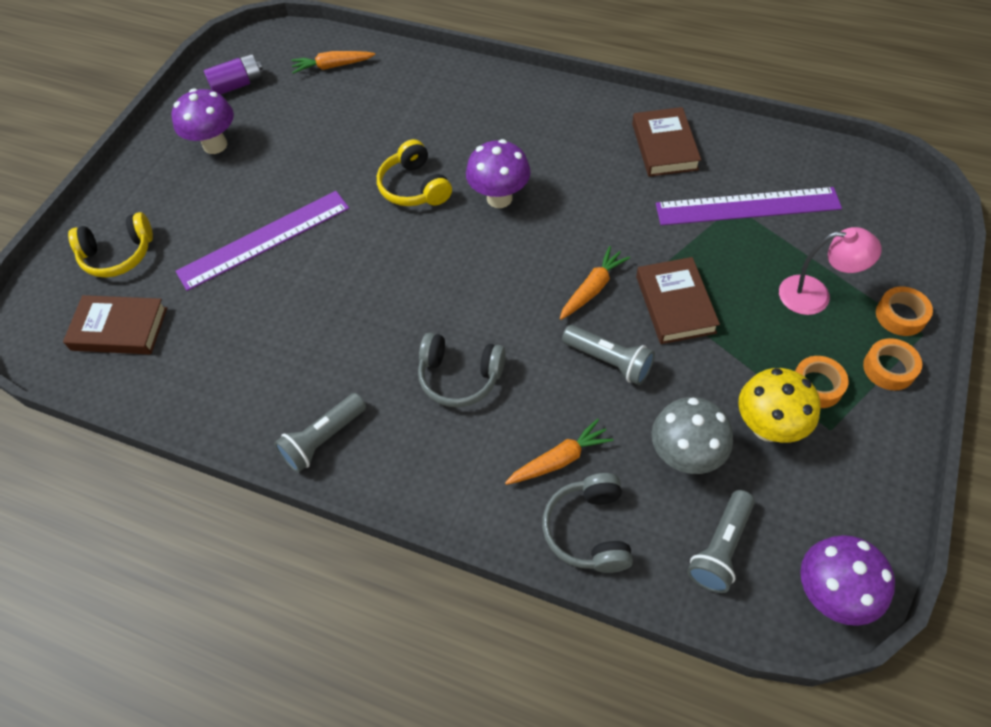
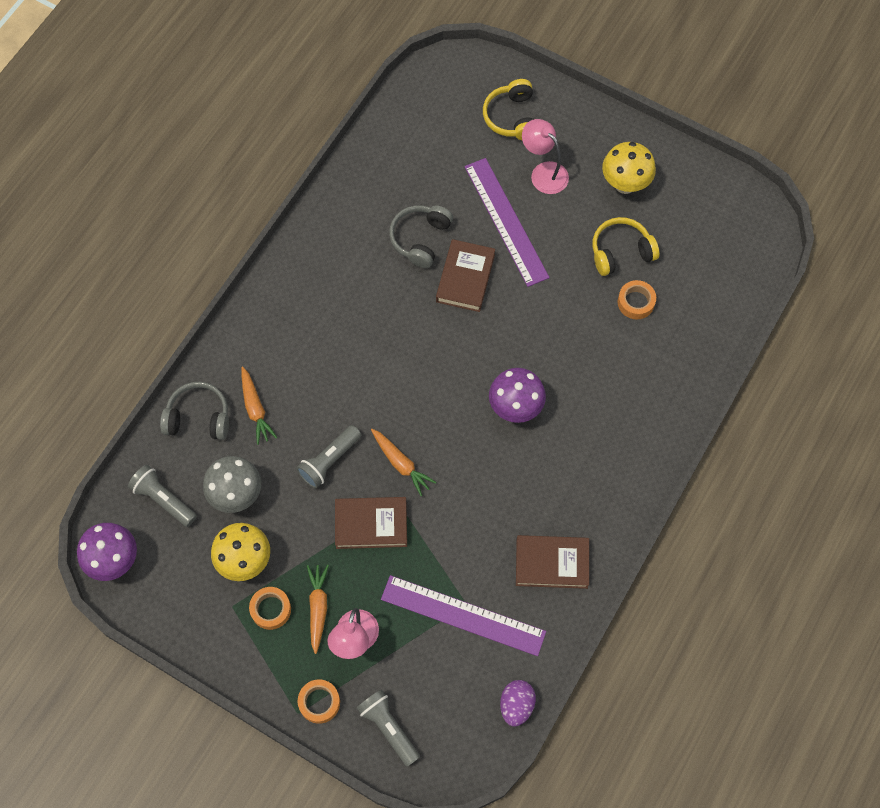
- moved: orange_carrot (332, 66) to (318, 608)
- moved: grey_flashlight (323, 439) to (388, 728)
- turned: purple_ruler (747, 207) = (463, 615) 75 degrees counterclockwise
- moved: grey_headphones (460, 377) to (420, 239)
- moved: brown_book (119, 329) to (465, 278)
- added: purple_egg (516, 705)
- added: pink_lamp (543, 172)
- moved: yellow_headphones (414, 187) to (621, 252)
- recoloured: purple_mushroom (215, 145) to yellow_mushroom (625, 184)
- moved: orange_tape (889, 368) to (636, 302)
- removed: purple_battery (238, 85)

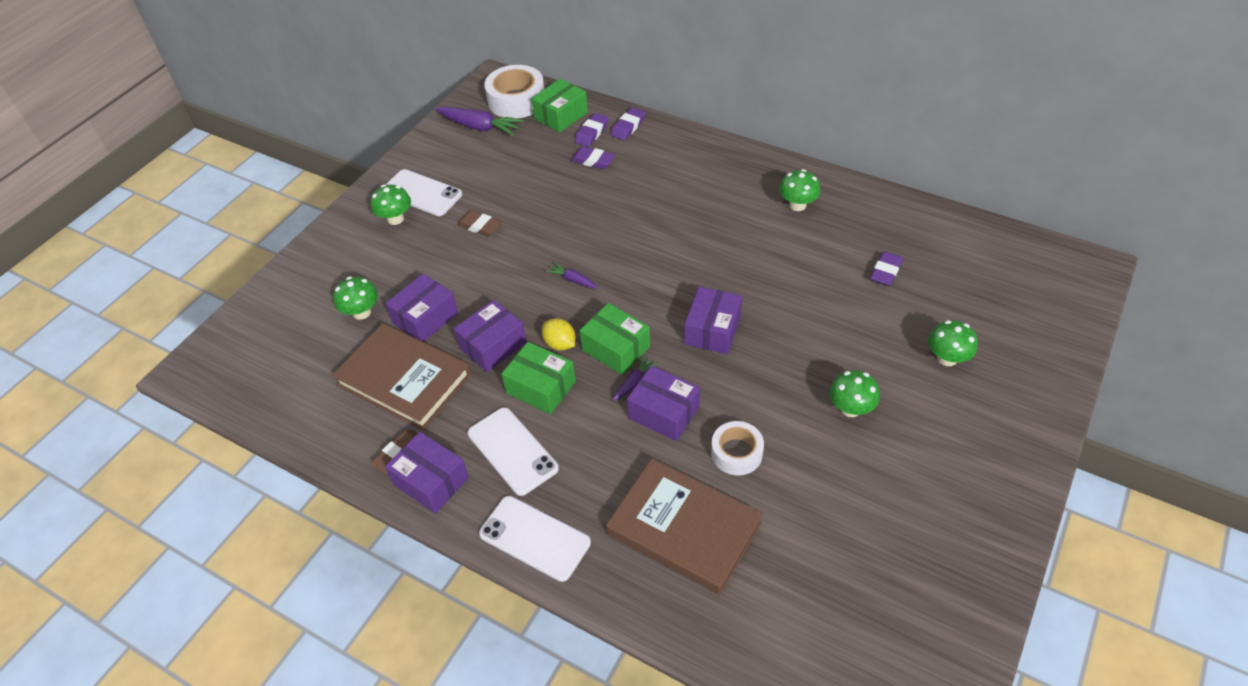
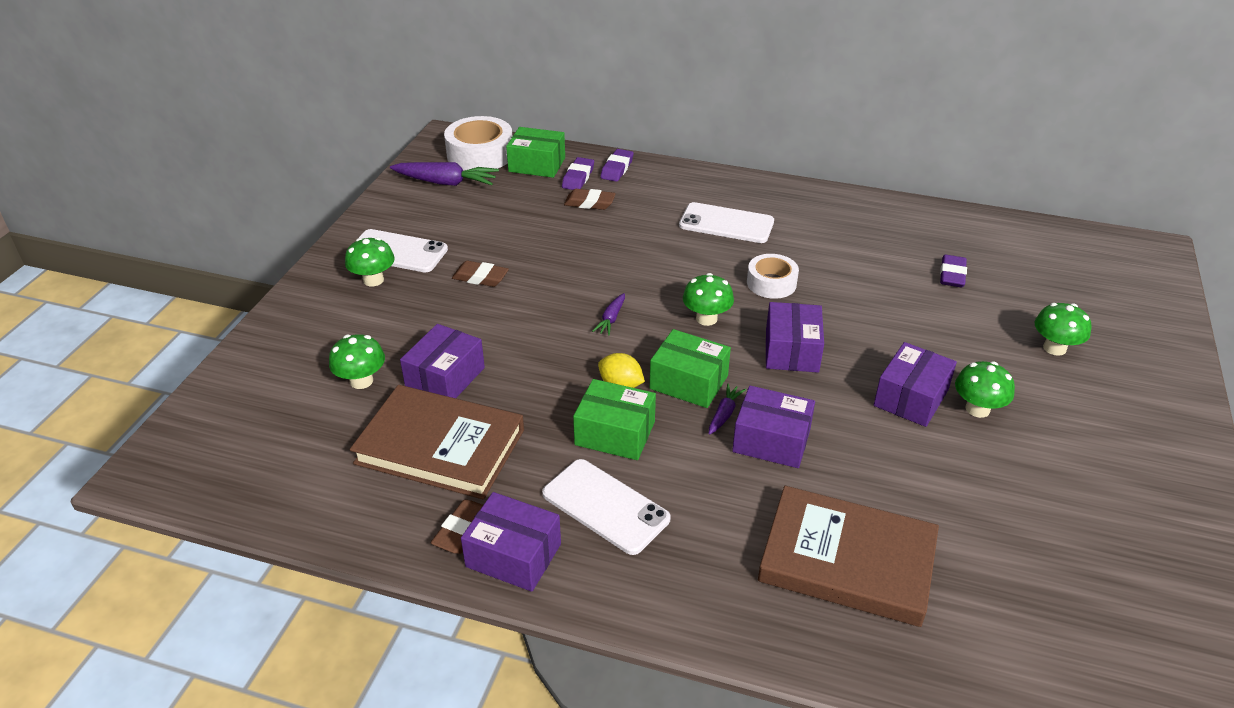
- turned: green_box (561, 116) = (537, 164) 75 degrees clockwise
- recoloured: purple_eraser (593, 161) to brown_eraser (589, 203)
- turned: purple_carrot (573, 280) = (611, 319) 90 degrees counterclockwise
- moved: white_phone (534, 538) to (726, 224)
- moved: green_mushroom (797, 205) to (706, 318)
- moved: white_tape (736, 453) to (771, 283)
- moved: purple_box (493, 345) to (911, 398)

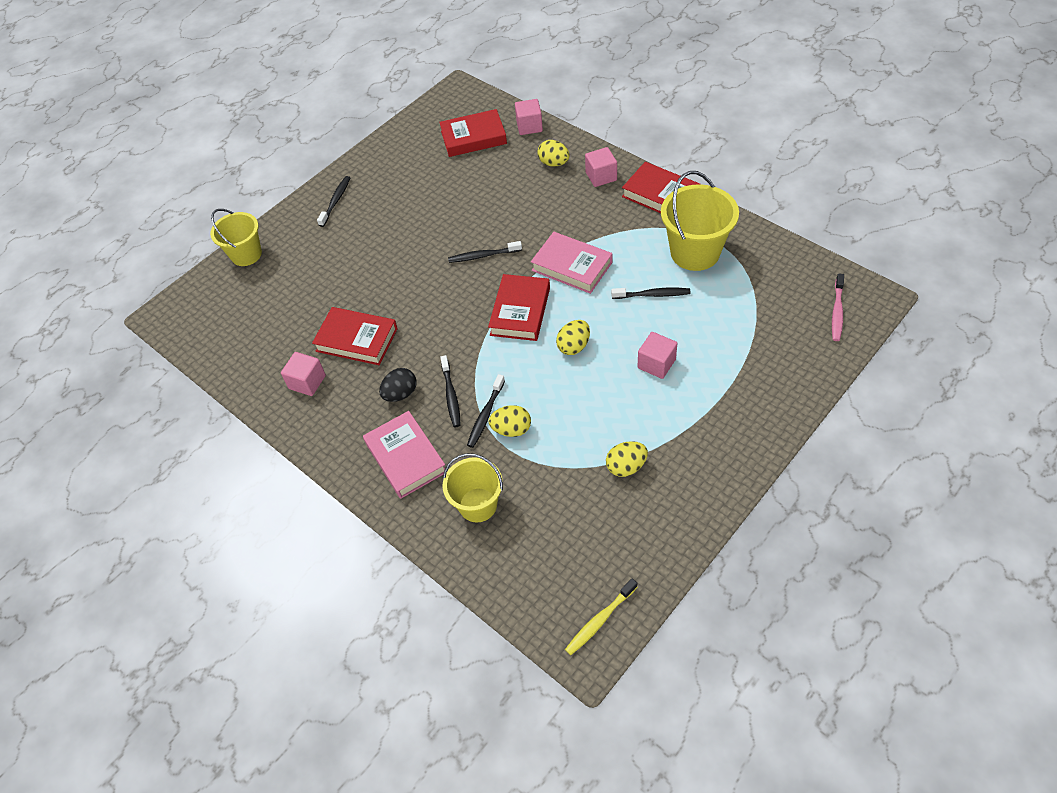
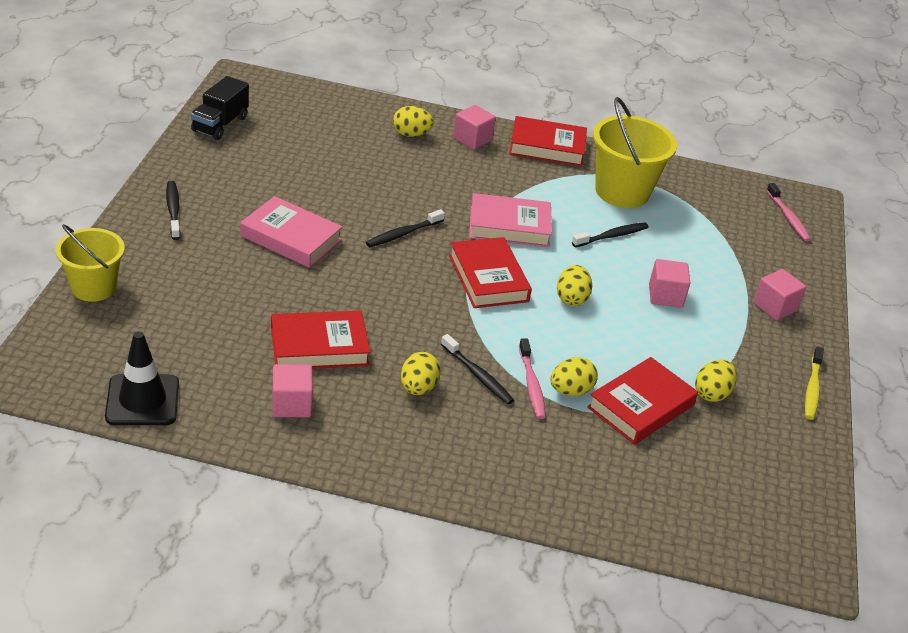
- added: black_traffic_cone (142, 400)
- added: black_truck (220, 124)
- moved: pink_book (406, 458) to (291, 238)
- recoloured: black_egg (400, 394) to yellow_egg (418, 388)
- recoloured: black_toothbrush (485, 415) to pink_toothbrush (531, 384)
- moved: red_book (473, 137) to (641, 406)
- moved: pink_cube (529, 126) to (774, 307)
- moved: yellow_toothbrush (600, 620) to (812, 389)
- removed: yellow_bucket (478, 505)

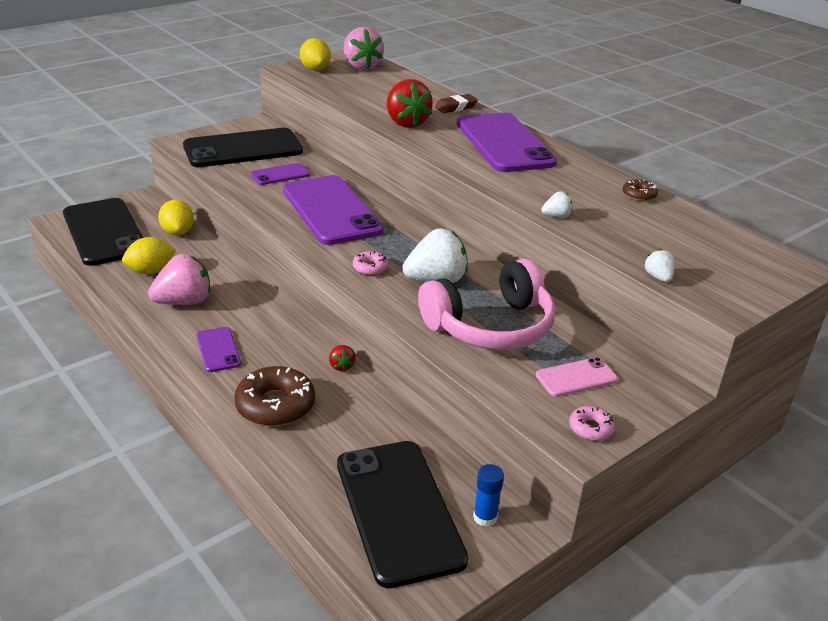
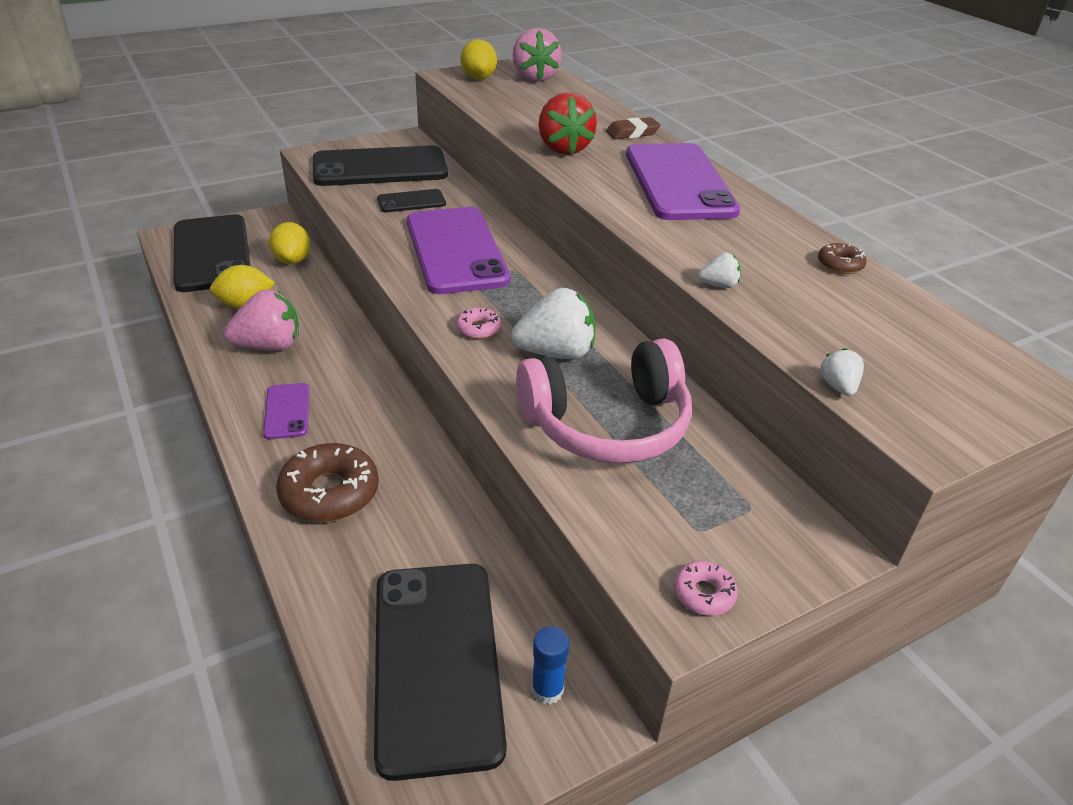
- recoloured: purple_phone (280, 175) to black_phone (411, 201)
- removed: red_strawberry (341, 366)
- removed: pink_phone (576, 377)

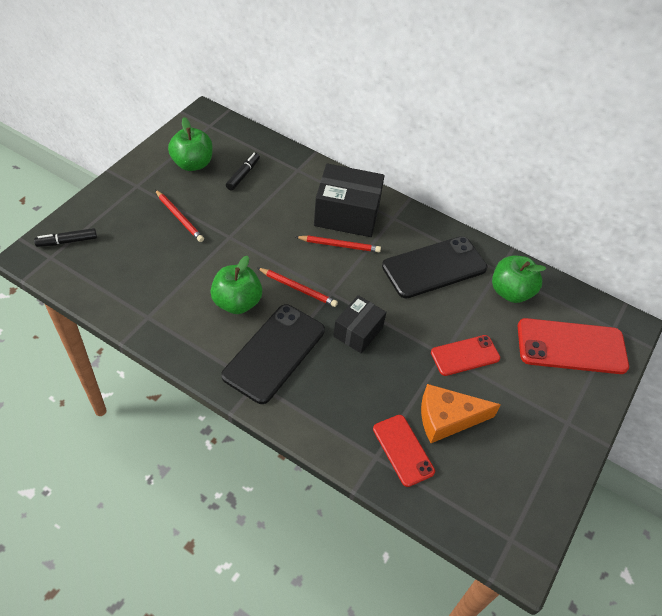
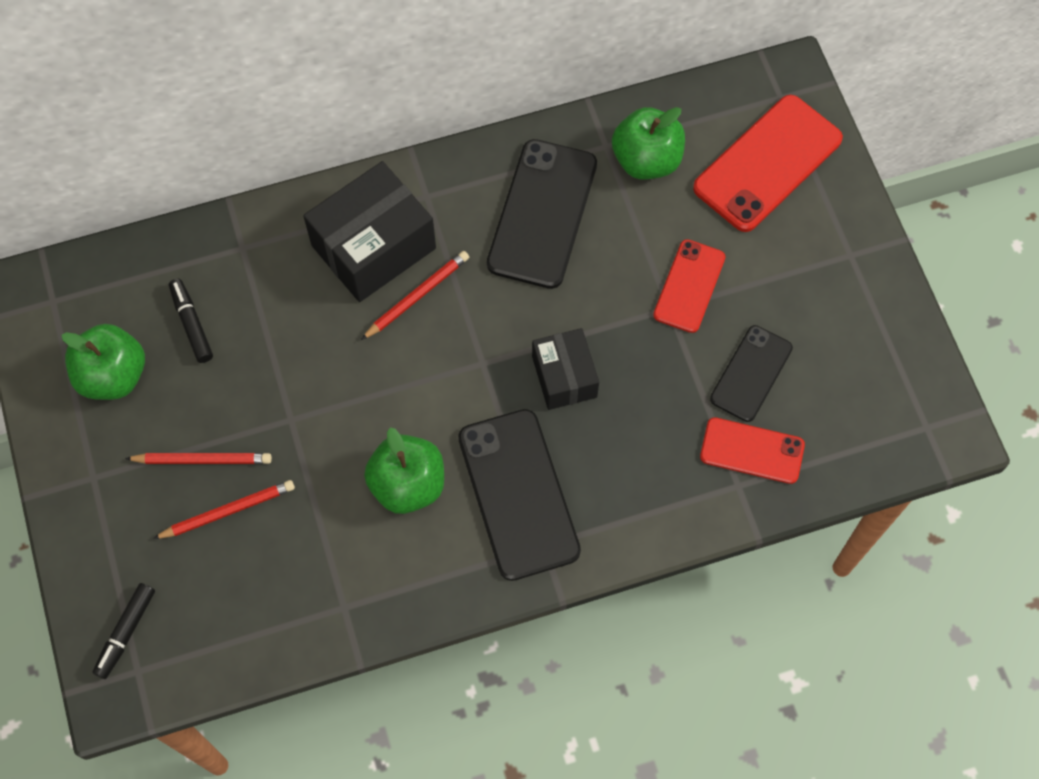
- moved: red_pencil (298, 288) to (228, 511)
- replaced: orange_cheese (447, 418) to black_phone (751, 373)

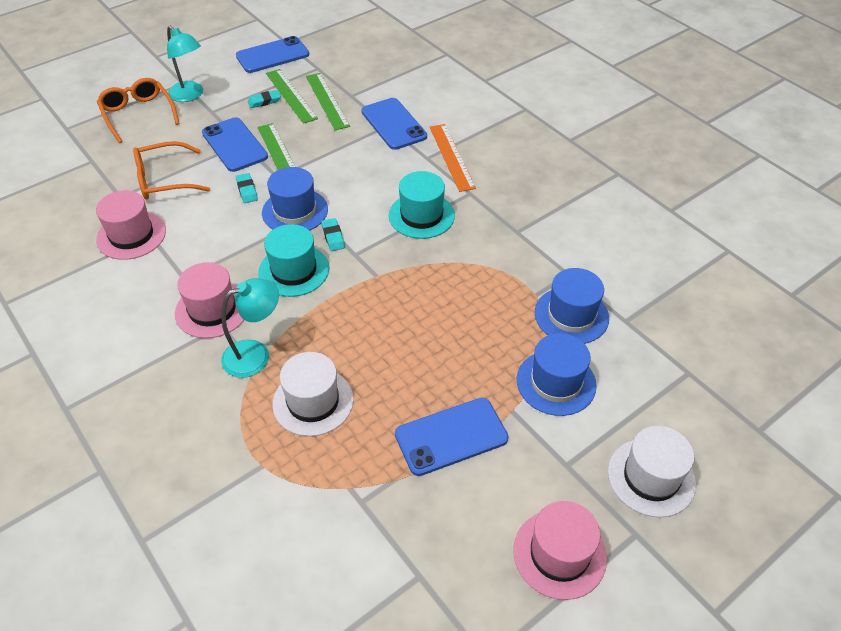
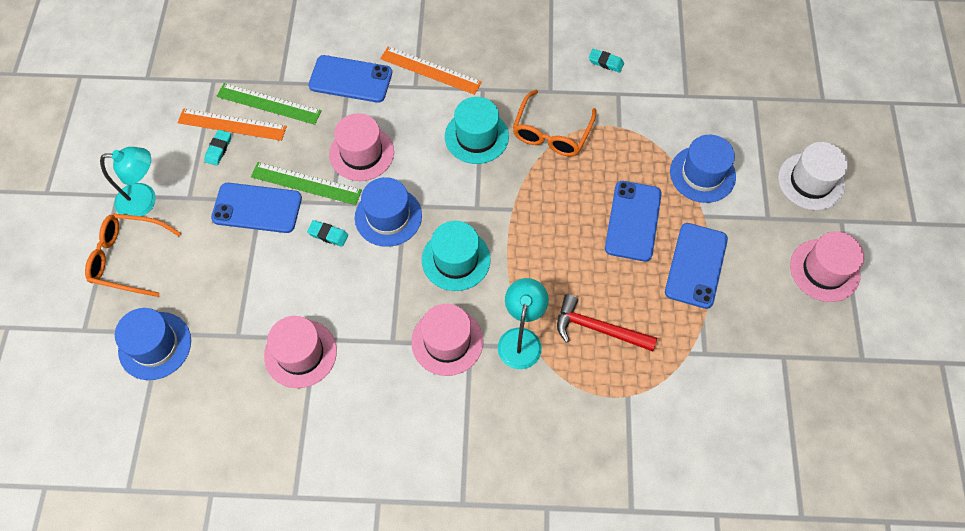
- moved: blue_hat (571, 315) to (155, 345)
- recoloured: green_ruler (291, 95) to orange_ruler (232, 124)
- added: pink_hat (361, 153)
- moved: orange_glasses (163, 180) to (551, 133)
- replaced: white_hat (313, 401) to red_hammer (598, 329)
- moved: turquoise_eraser (333, 237) to (605, 62)
- moved: blue_phone (272, 55) to (633, 221)

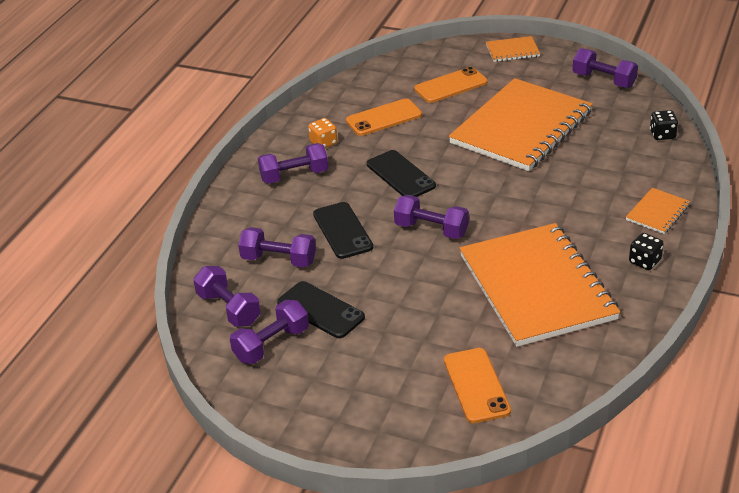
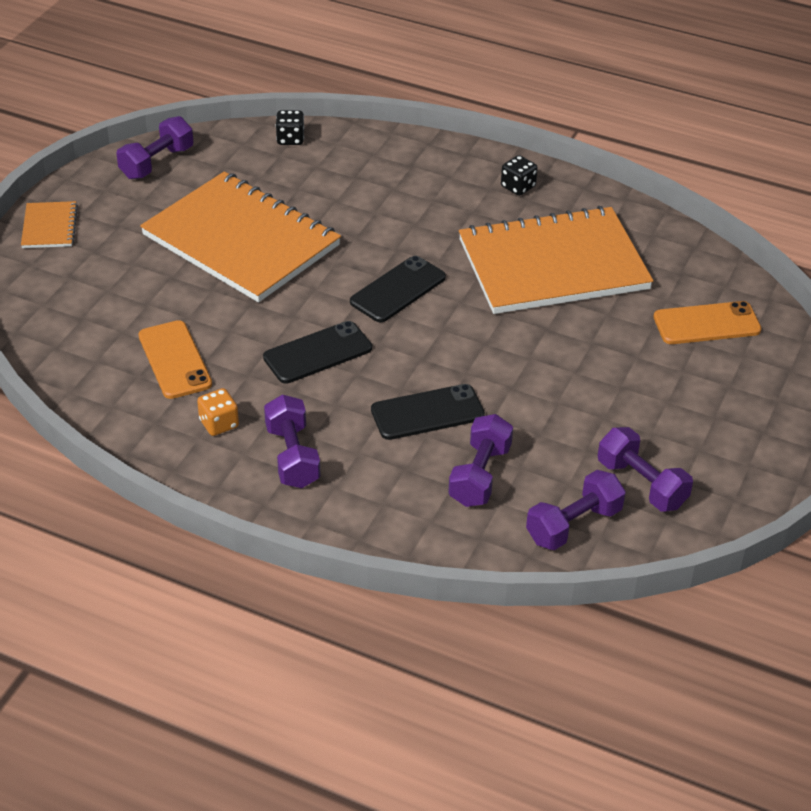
- moved: black_phone (320, 310) to (398, 290)
- removed: purple_dumbbell (431, 229)
- removed: orange_phone (451, 86)
- removed: orange_notebook (657, 212)

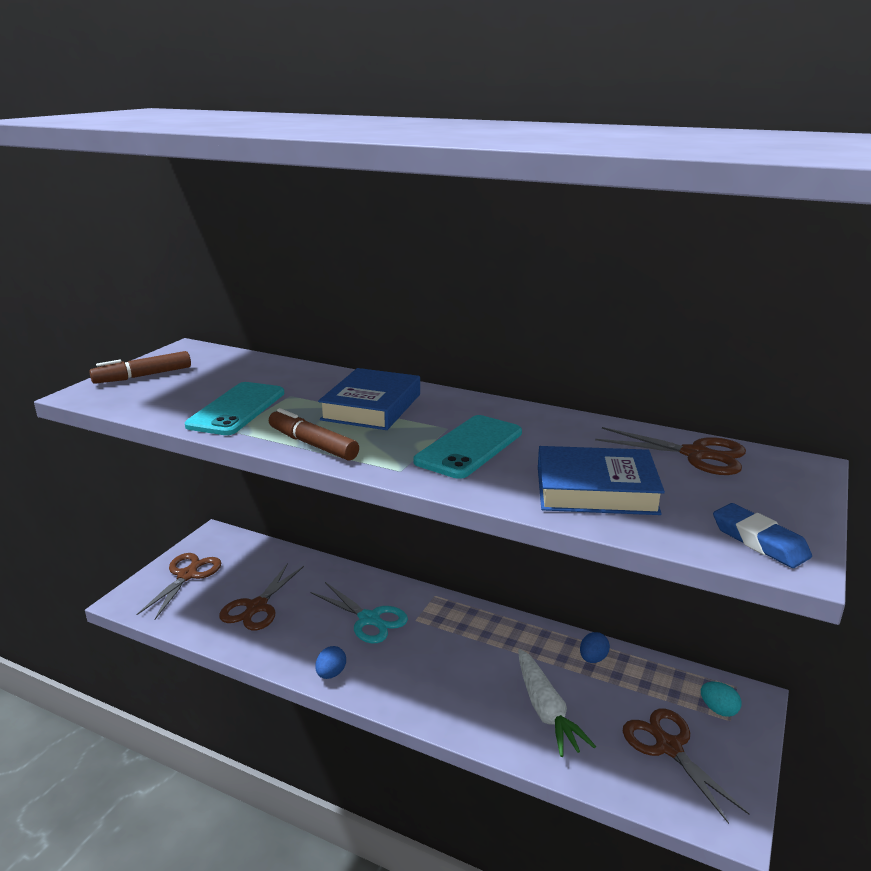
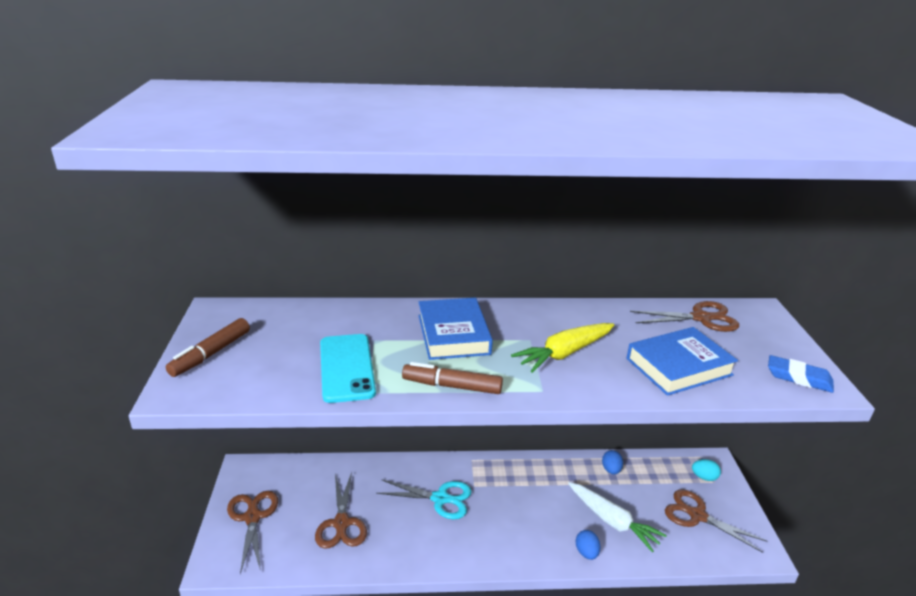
- replaced: turquoise_phone (469, 447) to yellow_carrot (564, 353)
- moved: blue_egg (331, 673) to (586, 552)

